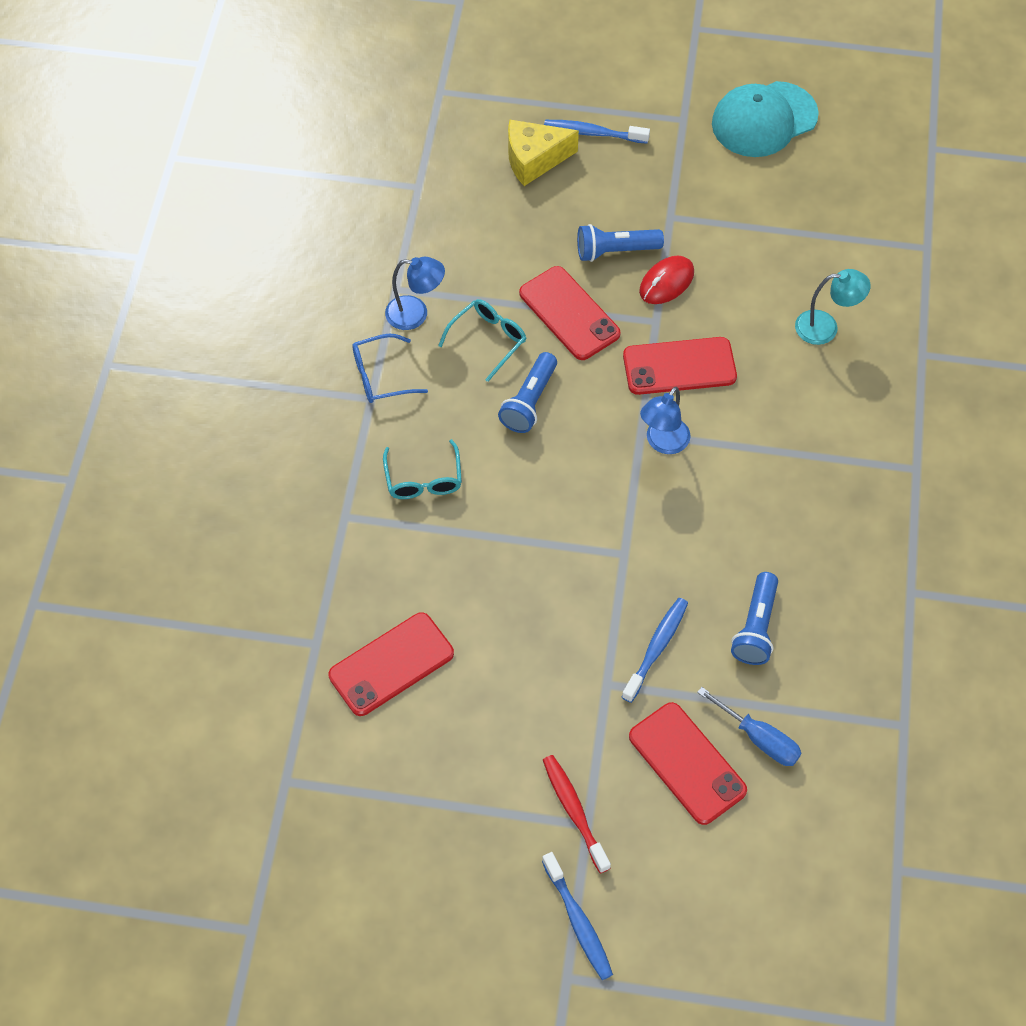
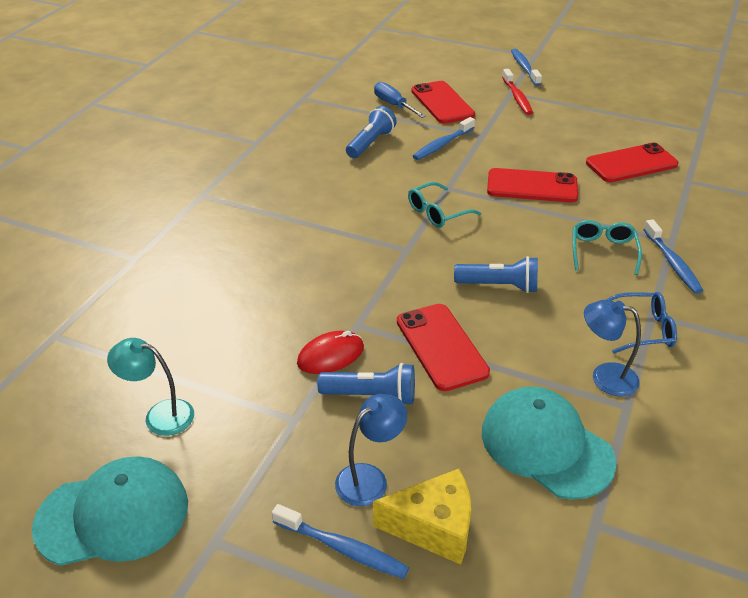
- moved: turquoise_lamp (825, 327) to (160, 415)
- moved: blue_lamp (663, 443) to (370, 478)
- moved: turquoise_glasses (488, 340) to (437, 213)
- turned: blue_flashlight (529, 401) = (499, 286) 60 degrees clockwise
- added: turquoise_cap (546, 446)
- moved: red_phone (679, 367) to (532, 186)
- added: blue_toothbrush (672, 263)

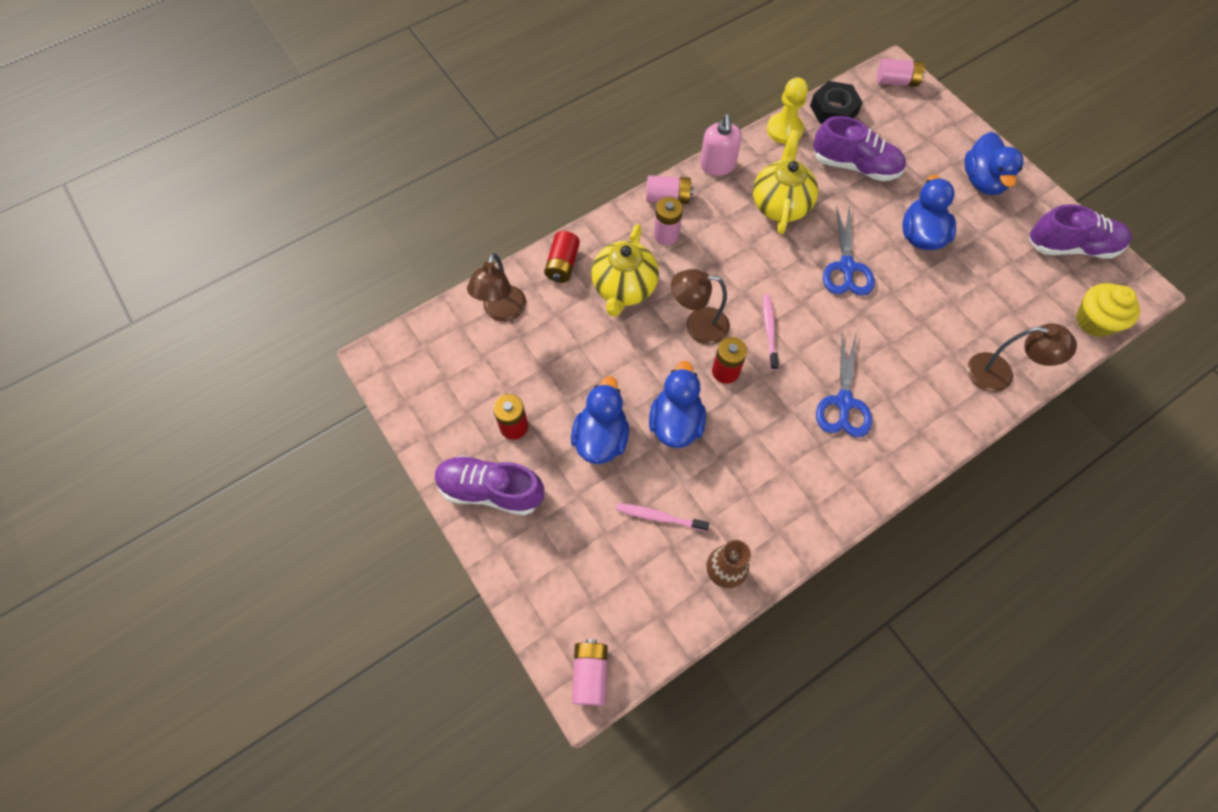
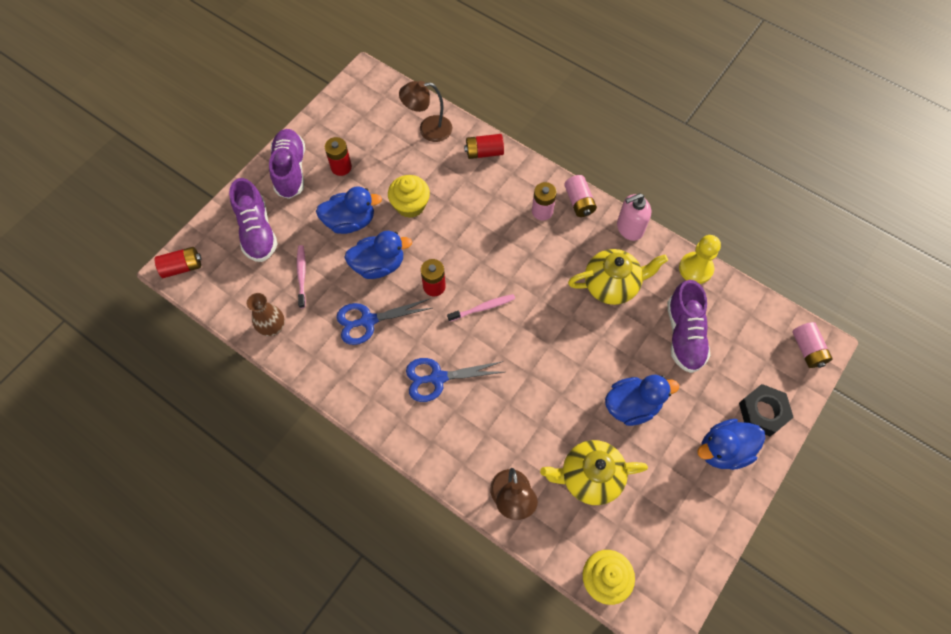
- recoloured: pink_battery (590, 674) to red_battery (182, 267)
- moved: purple_shoe (1071, 247) to (257, 231)
- moved: blue_scissors (846, 267) to (368, 321)
- added: yellow_cupcake (410, 205)
- moved: yellow_teapot (624, 288) to (589, 477)
- moved: black_nut (833, 110) to (762, 412)
- removed: brown_lamp (697, 326)

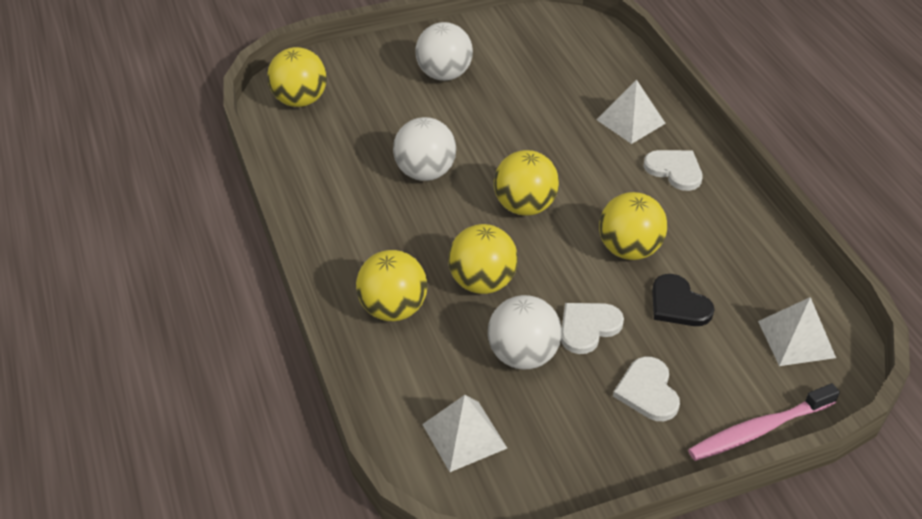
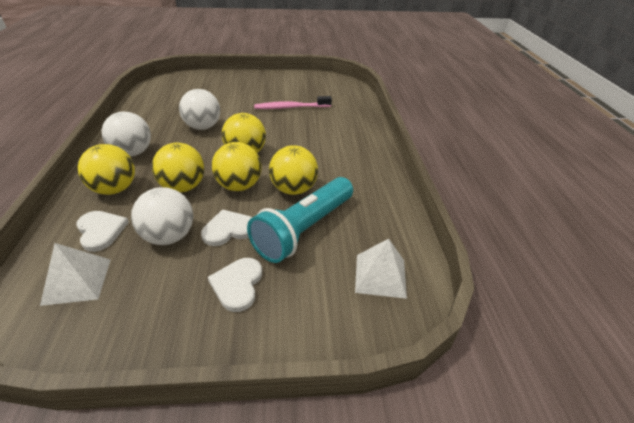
- moved: white_heart (675, 170) to (101, 231)
- moved: white_ball (444, 74) to (133, 153)
- moved: yellow_ball (300, 100) to (239, 186)
- replaced: black_heart (678, 304) to turquoise_flashlight (304, 229)
- moved: pink_toothbrush (759, 430) to (291, 107)
- removed: white_pyramid (630, 121)

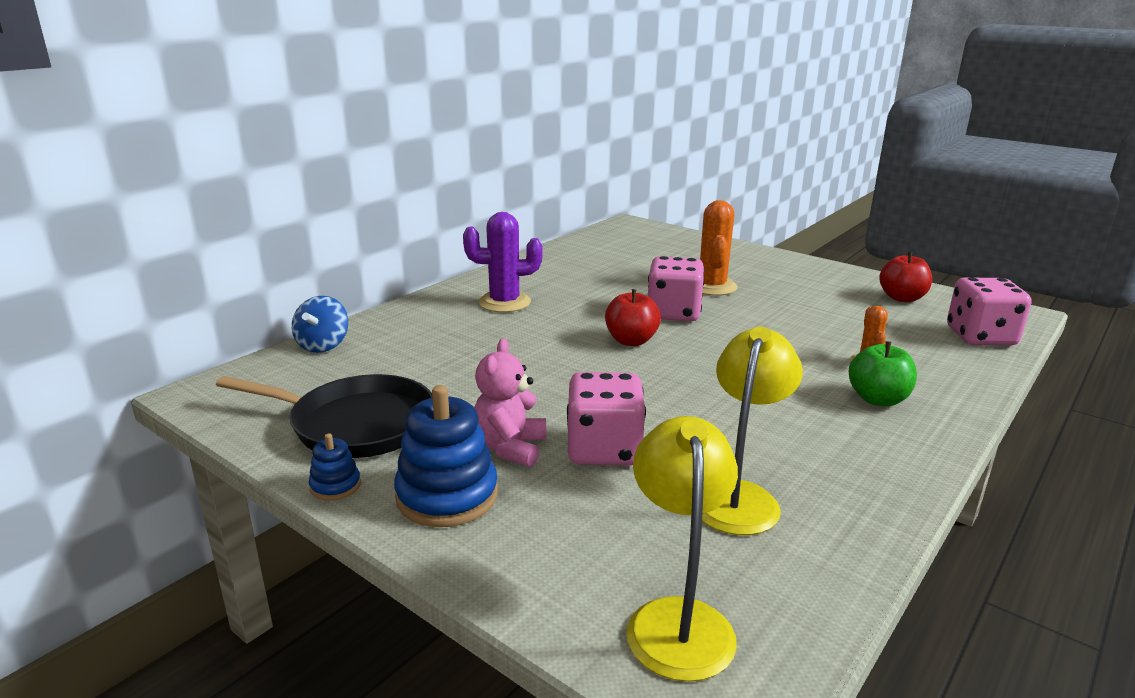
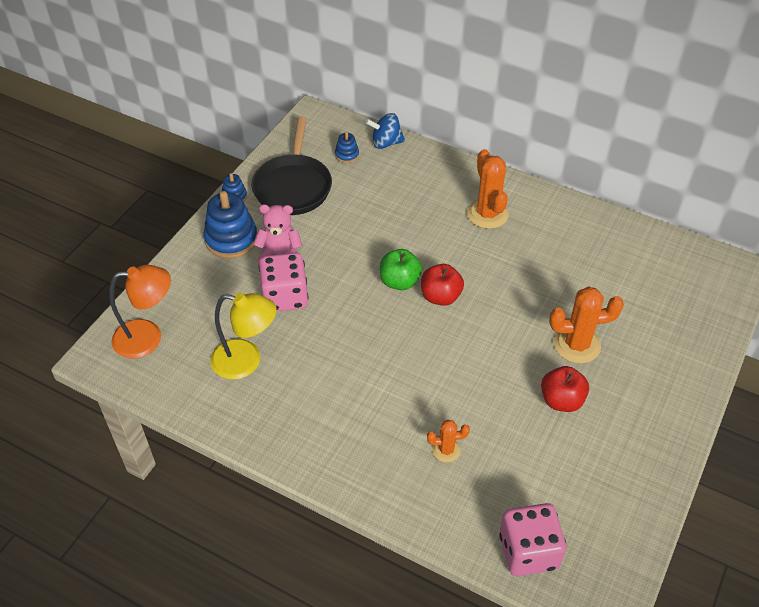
- recoloured: yellow_lamp (678, 619) to orange_lamp (148, 337)
- added: blue_stacking_toy (347, 155)
- moved: green_apple (877, 399) to (399, 281)
- recoloured: purple_cactus (504, 302) to orange_cactus (487, 214)
- moved: red_apple (902, 298) to (561, 400)
- removed: pink_dice (673, 313)

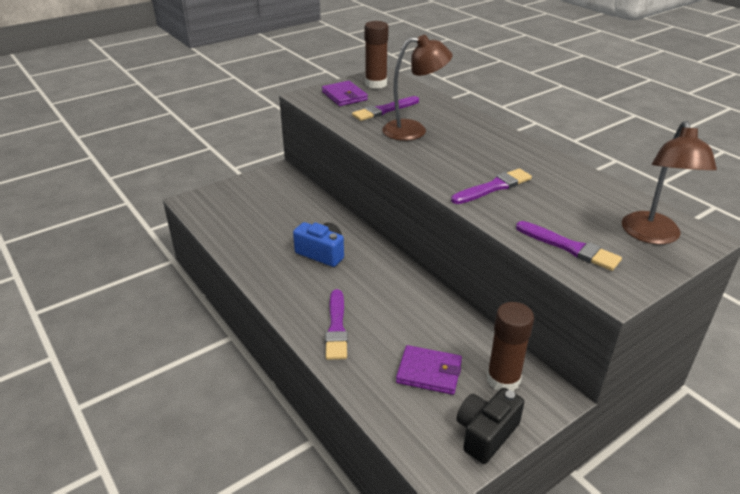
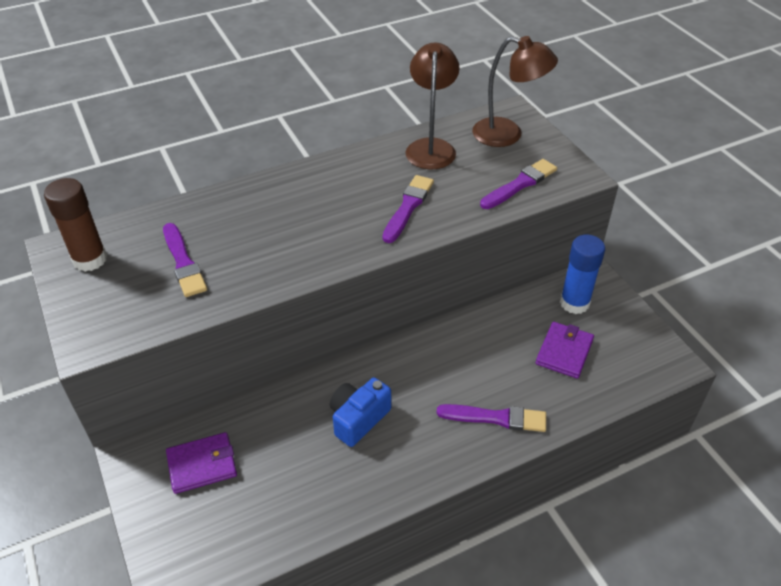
- moved: purple_wallet (344, 96) to (202, 465)
- turned: purple_brush (493, 187) = (408, 207) 45 degrees clockwise
- moved: brown_lamp (414, 130) to (431, 147)
- recoloured: brown_glue_stick (503, 379) to blue_glue_stick (574, 303)
- removed: black_camera (486, 434)

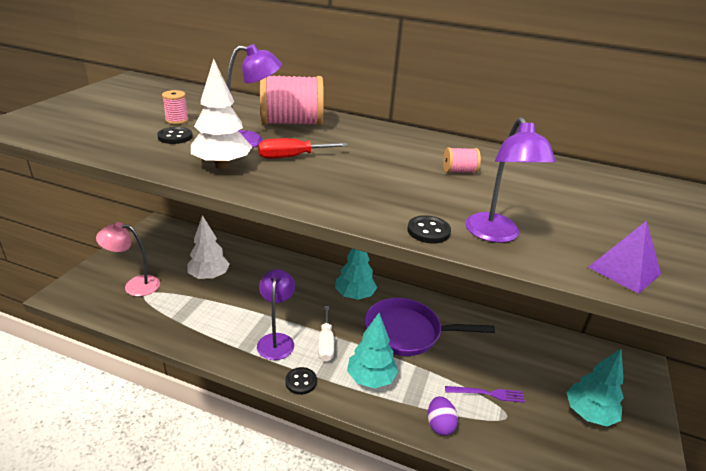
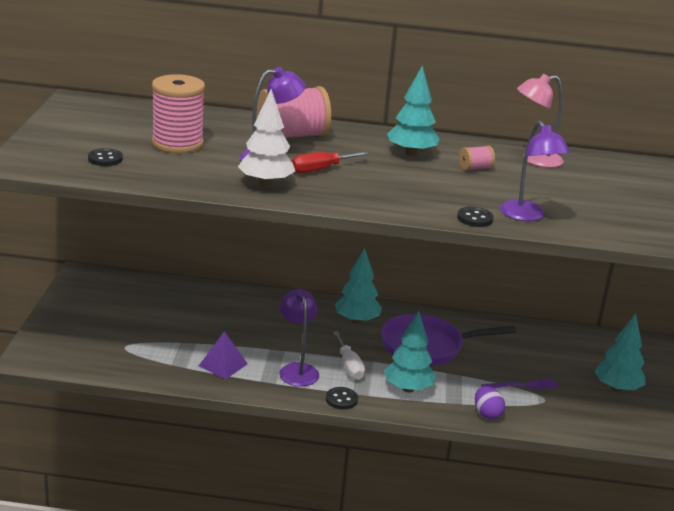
- moved: black_button (175, 137) to (105, 159)
- resized: pink_spool (177, 120) = (177, 143) x2.22
- moved: purple_pyramid (624, 270) to (223, 365)
- added: turquoise_tree (411, 153)
- moved: pink_lamp (135, 285) to (534, 160)
- removed: white_tree (209, 276)

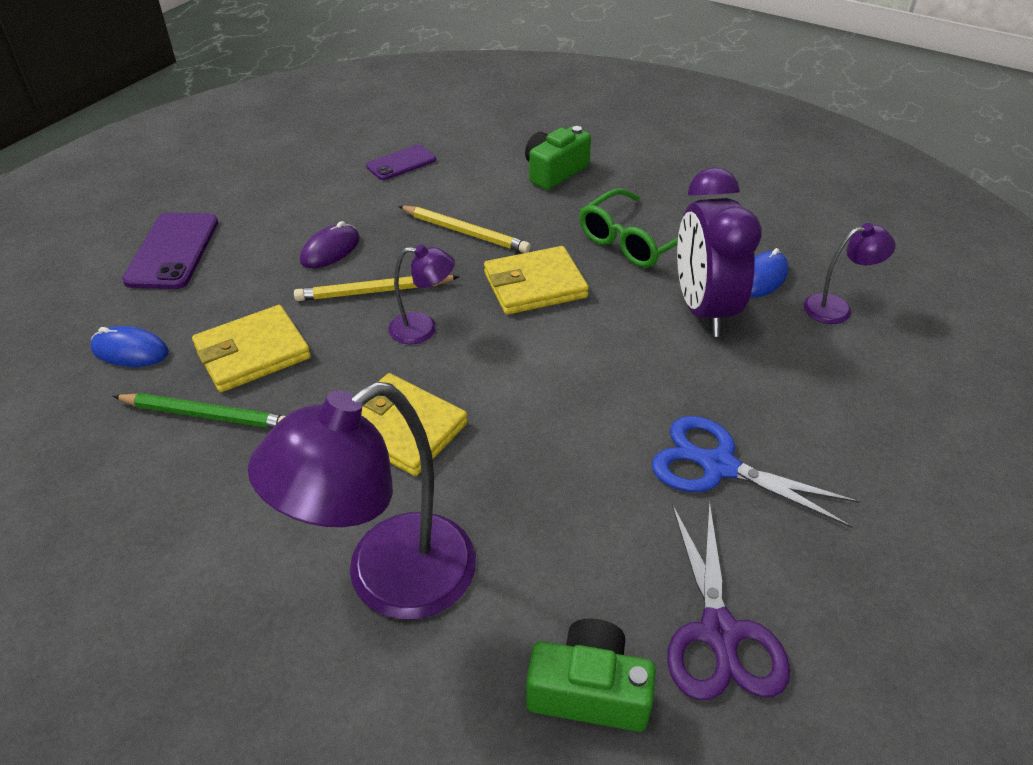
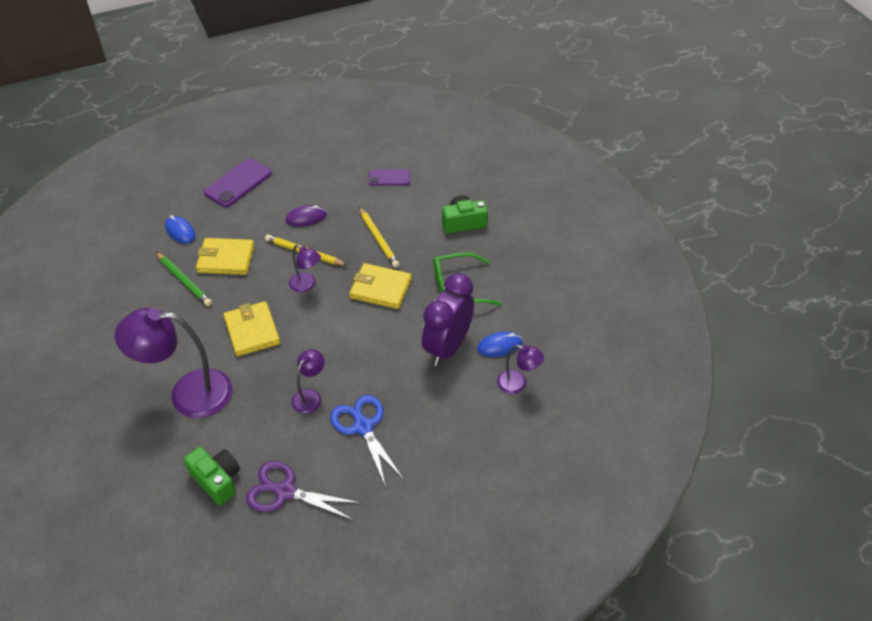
- turned: purple_scissors (719, 633) = (285, 491) 75 degrees clockwise
- added: purple_lamp (310, 396)

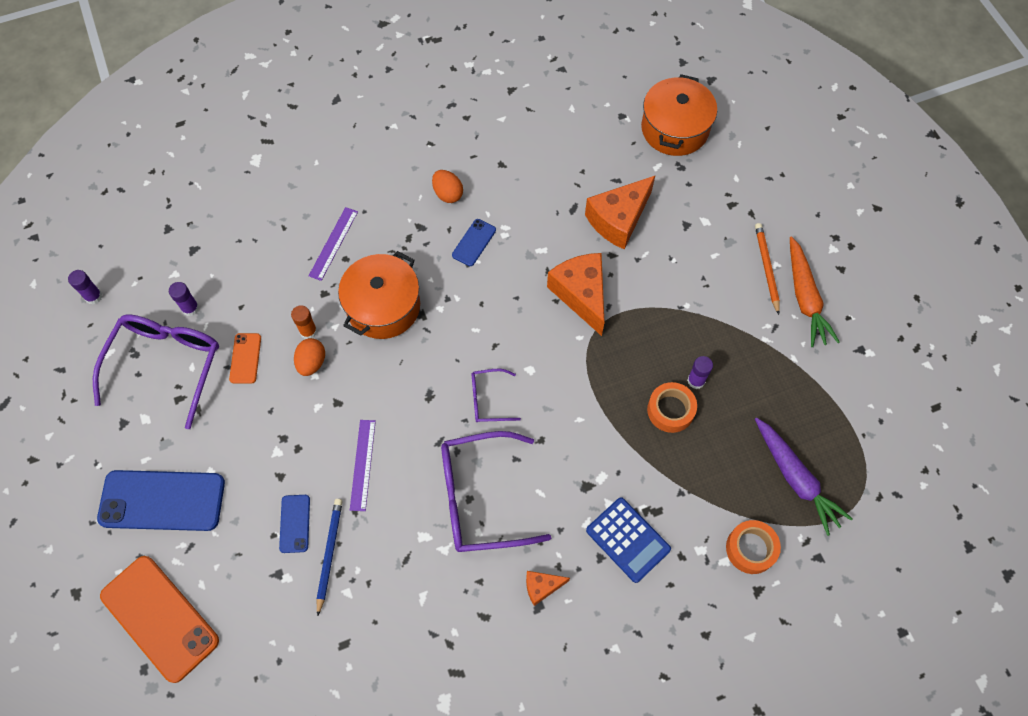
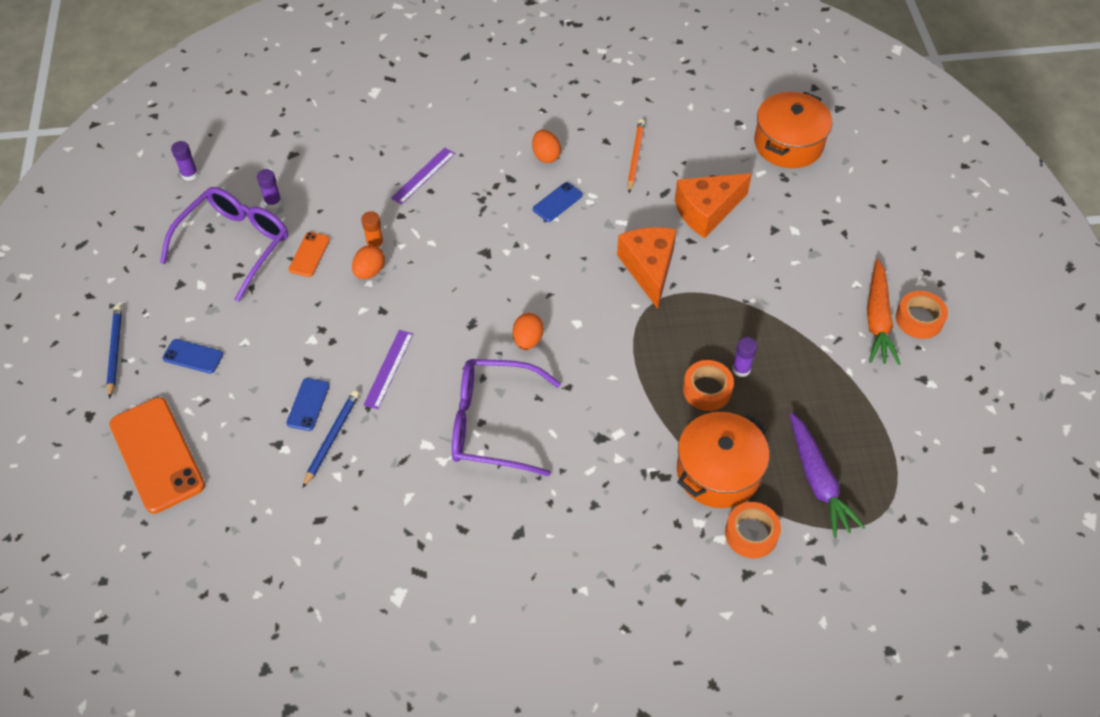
- added: blue_pencil (115, 351)
- resized: blue_phone (162, 500) = (193, 356) x0.48
- replaced: purple_glasses (488, 399) to orange_egg (528, 340)
- moved: orange_pencil (766, 268) to (635, 157)
- moved: orange_pot (383, 306) to (718, 471)
- added: orange_tape (919, 319)
- removed: orange_cheese (542, 587)
- removed: blue_calculator (628, 540)

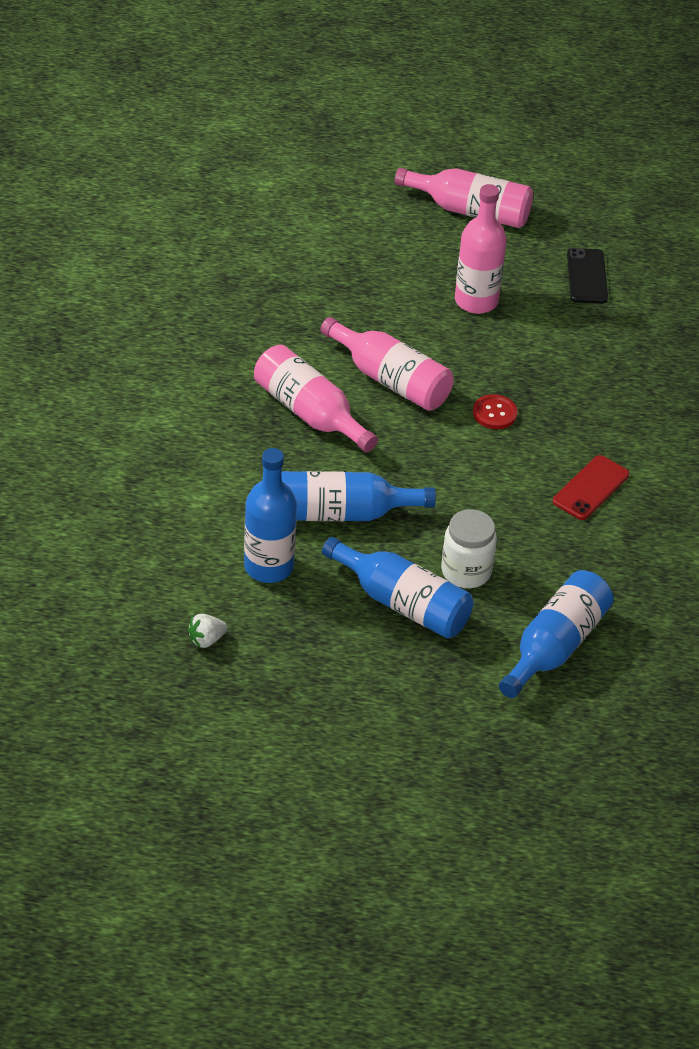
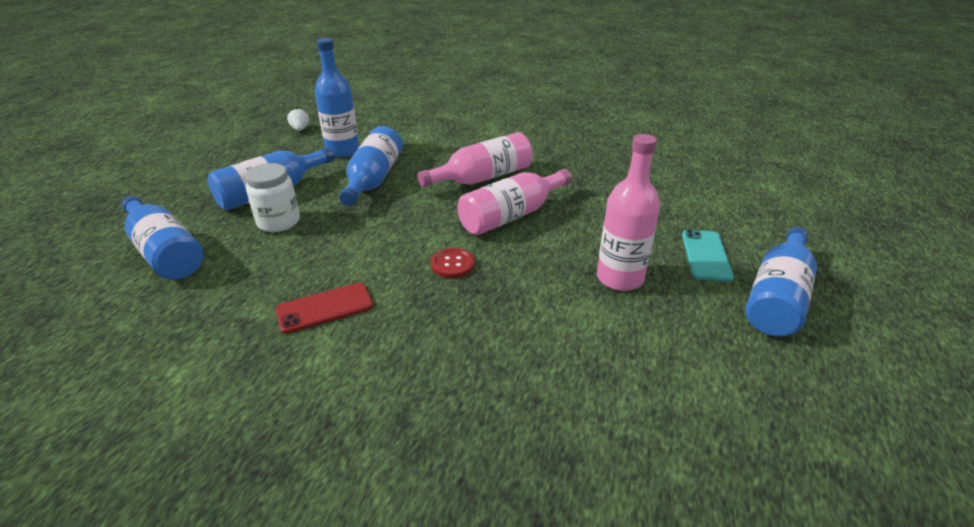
- turned: red_phone (590, 488) = (325, 308) 75 degrees counterclockwise
- added: turquoise_phone (706, 255)
- recoloured: pink_bottle (470, 211) to blue_bottle (777, 297)
- removed: black_phone (587, 276)

